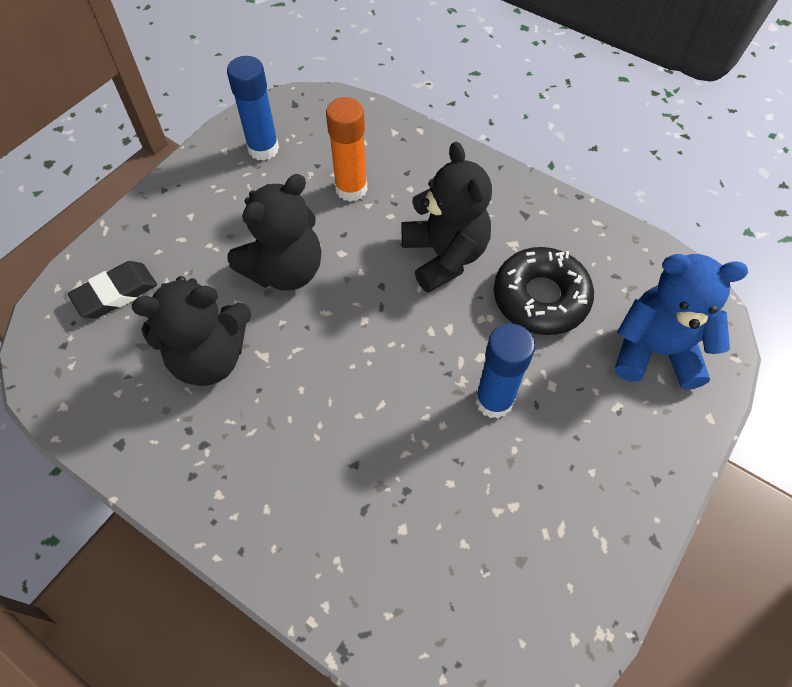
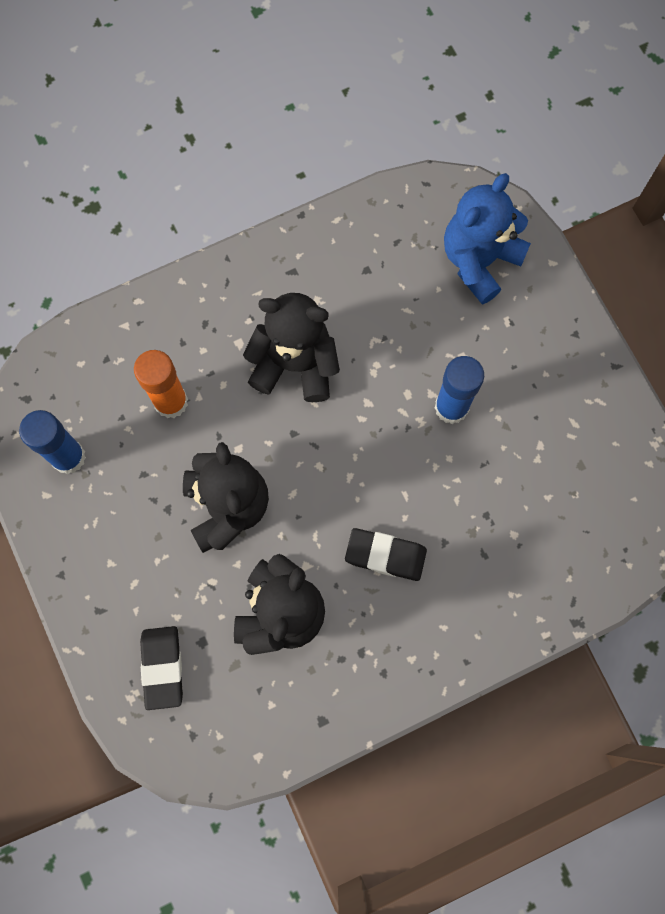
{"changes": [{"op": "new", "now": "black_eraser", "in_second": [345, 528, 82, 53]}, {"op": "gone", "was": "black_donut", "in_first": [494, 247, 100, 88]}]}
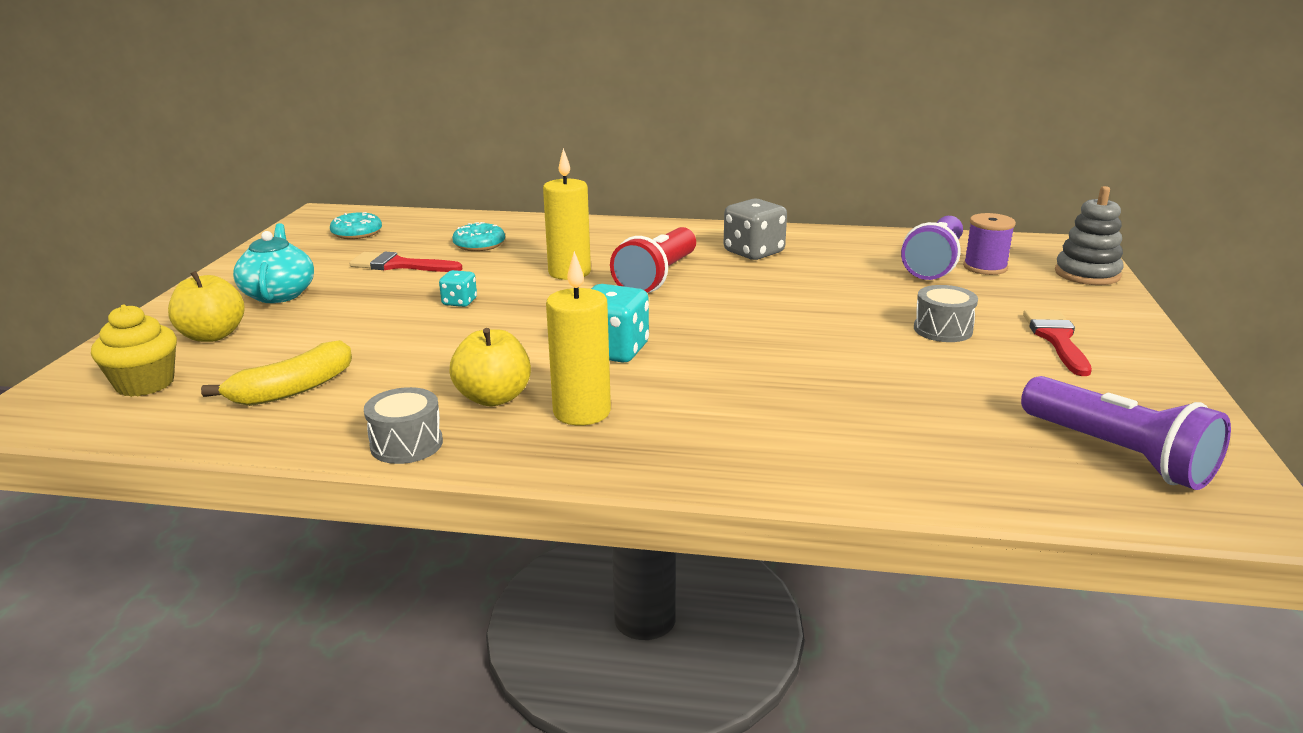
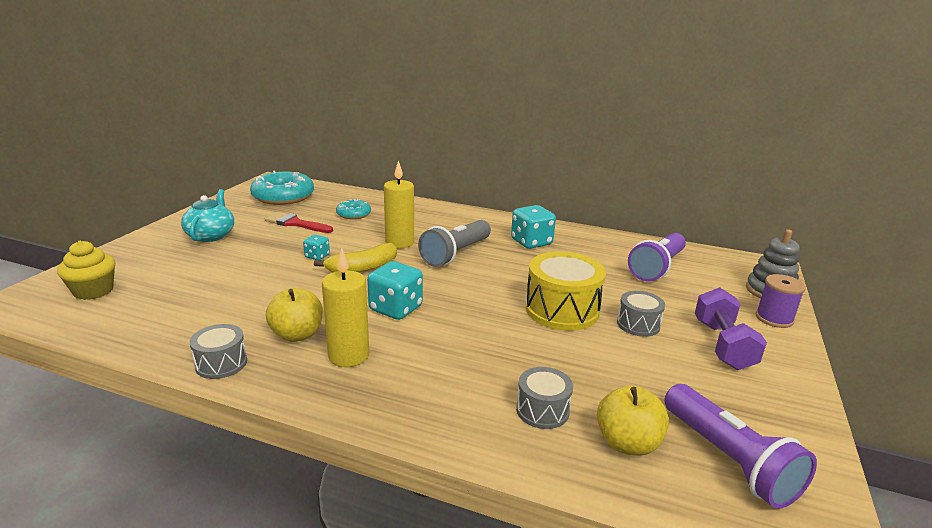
{"changes": [{"op": "scaled", "was": "turquoise_donut", "in_first": [330, 212, 52, 27], "in_second": [250, 171, 64, 34], "ratio": 1.87}, {"op": "shifted", "was": "yellow_banana", "in_first": [201, 340, 151, 66], "in_second": [314, 243, 83, 30]}, {"op": "repainted", "was": "red_flashlight", "now": "grey_flashlight", "in_first": [610, 227, 86, 66], "in_second": [418, 220, 73, 47]}, {"op": "repainted", "was": "grey_dice", "now": "turquoise_dice", "in_first": [724, 198, 63, 62], "in_second": [511, 205, 45, 44]}, {"op": "new", "now": "grey_drum", "in_second": [516, 367, 57, 62]}, {"op": "new", "now": "yellow_drum", "in_second": [525, 252, 81, 79]}, {"op": "shifted", "was": "yellow_apple", "in_first": [168, 271, 77, 71], "in_second": [597, 386, 72, 70]}, {"op": "swapped", "was": "red_brush", "now": "purple_dumbbell", "in_first": [1023, 310, 69, 66], "in_second": [695, 287, 72, 83]}, {"op": "shifted", "was": "purple_spool", "in_first": [963, 213, 53, 62], "in_second": [756, 274, 50, 54]}]}
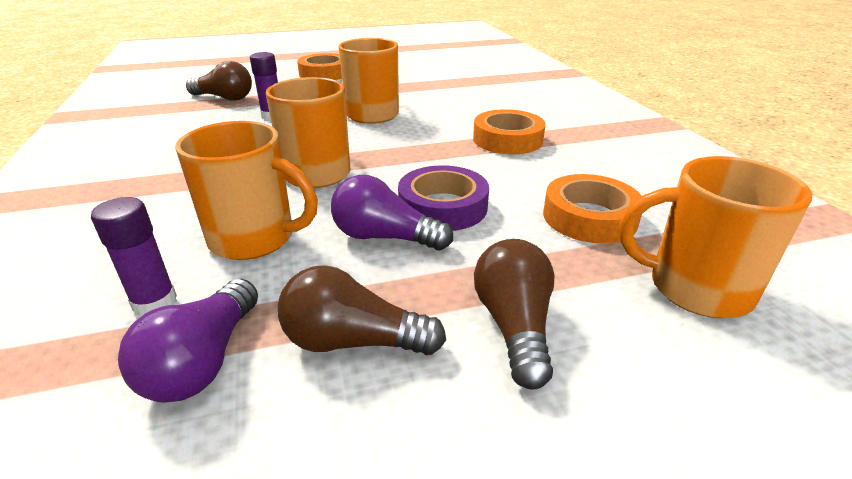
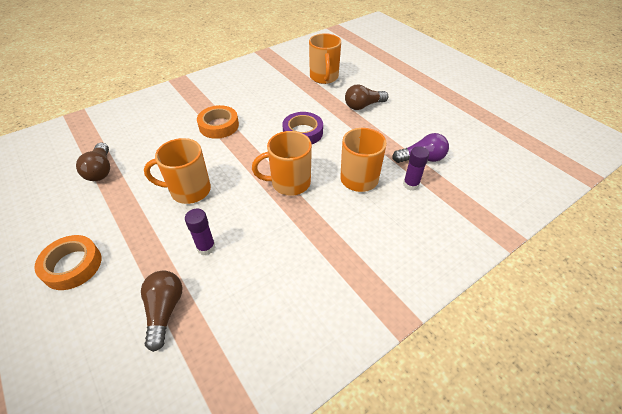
{"changes": [{"op": "shifted", "was": "brown_light_bulb", "in_first": [278, 265, 168, 90], "in_second": [76, 143, 34, 38]}, {"op": "gone", "was": "purple_light_bulb", "in_first": [331, 175, 122, 75]}, {"op": "gone", "was": "orange_tape", "in_first": [543, 174, 99, 70]}]}
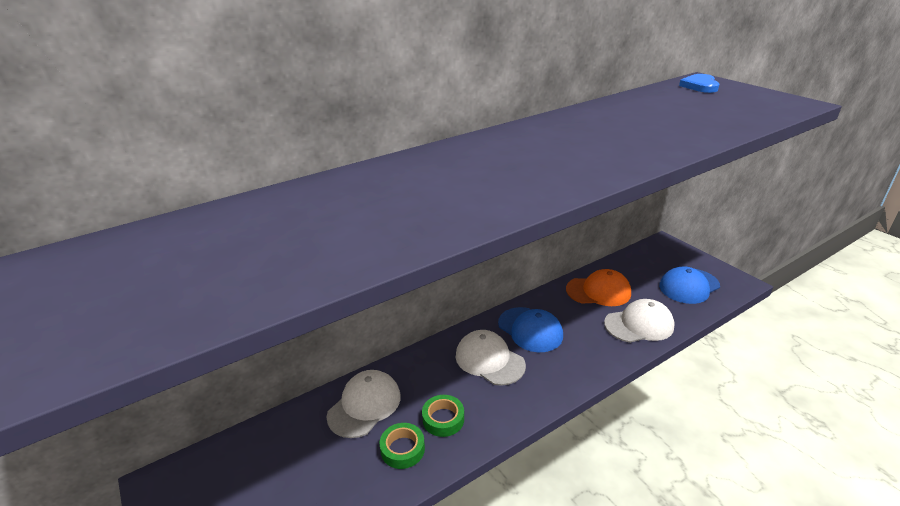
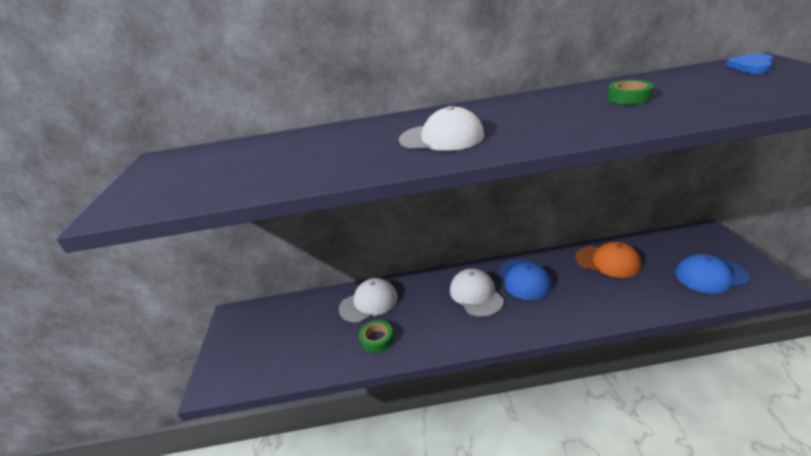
{"changes": [{"op": "shifted", "was": "white_cap", "in_first": [604, 299, 71, 44], "in_second": [399, 106, 85, 45]}, {"op": "shifted", "was": "green_tape", "in_first": [422, 395, 42, 42], "in_second": [607, 80, 47, 25]}]}
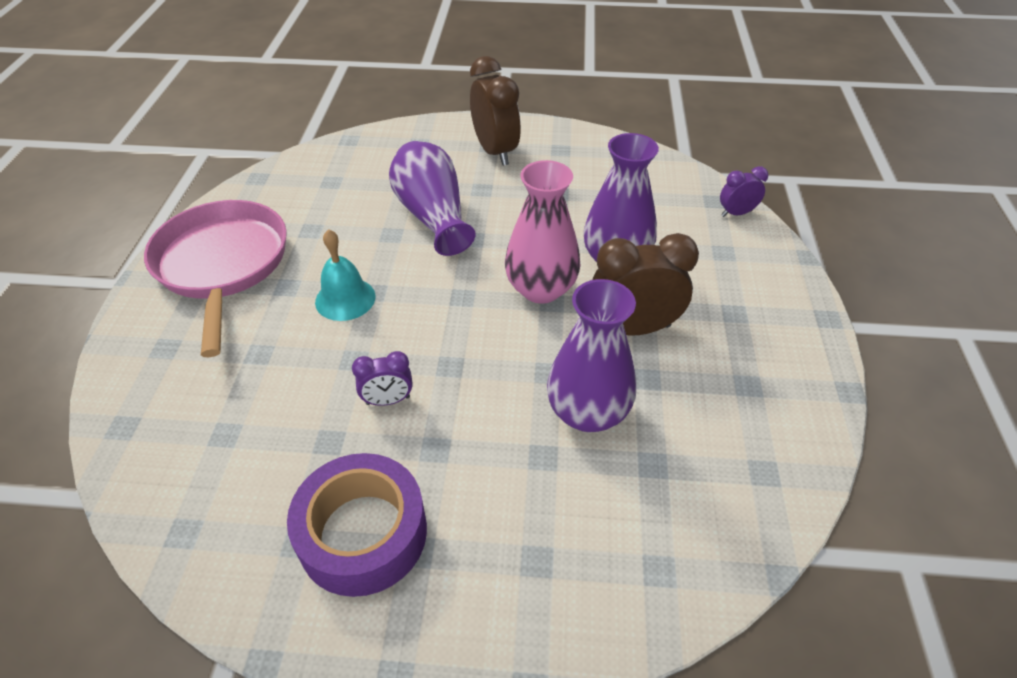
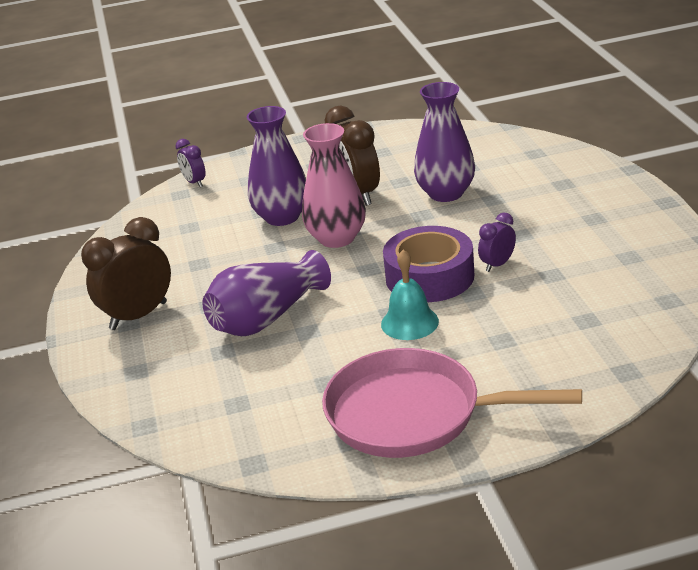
{"changes": [{"op": "rotated", "was": "pink_pan", "in_first": [144, 200, 143, 157], "in_second": [322, 348, 260, 110], "clockwise": 45}, {"op": "shifted", "was": "purple_tape", "in_first": [287, 453, 140, 144], "in_second": [383, 226, 91, 76]}, {"op": "rotated", "was": "purple_clock", "in_first": [352, 351, 61, 55], "in_second": [478, 212, 38, 60], "clockwise": -105}]}
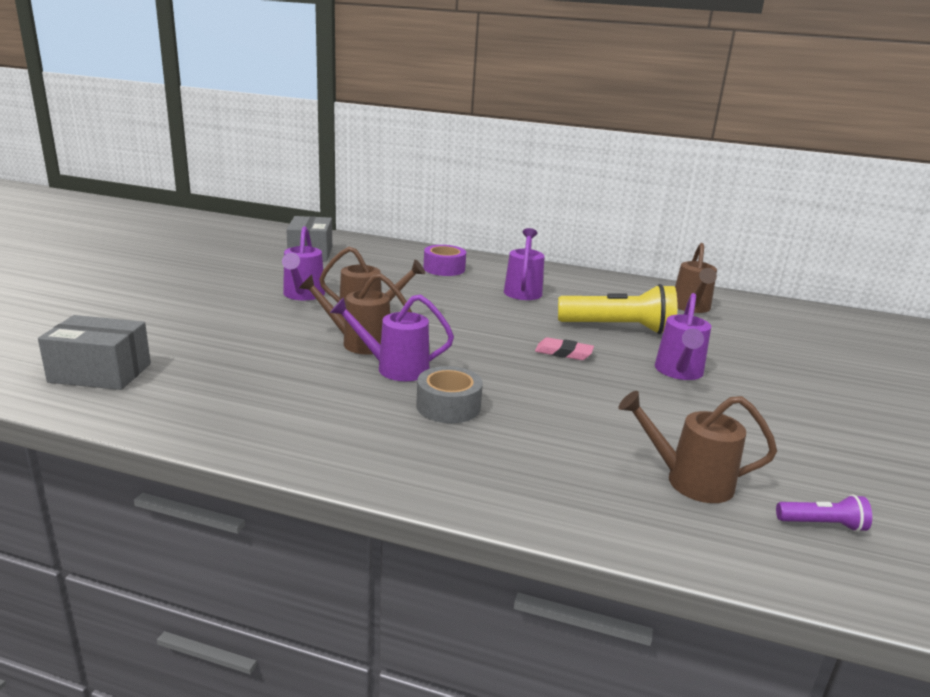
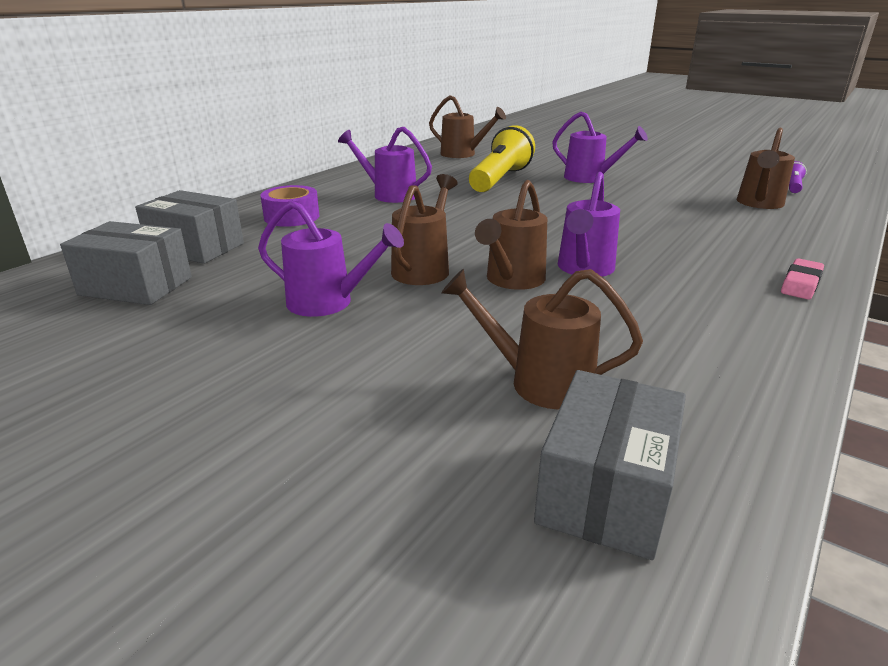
{"changes": [{"op": "new", "now": "grey_box", "in_second": [135, 190, 109, 74]}, {"op": "new", "now": "brown_watering_can", "in_second": [441, 269, 202, 141]}, {"op": "shifted", "was": "pink_eraser", "in_first": [535, 337, 59, 23], "in_second": [781, 258, 43, 42]}, {"op": "gone", "was": "grey_tape", "in_first": [416, 366, 67, 57]}]}
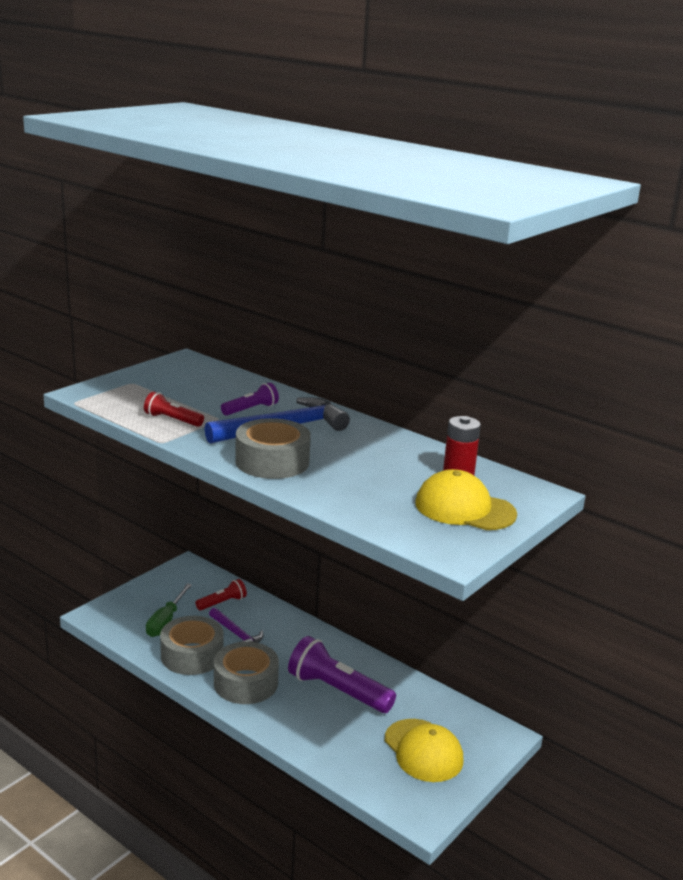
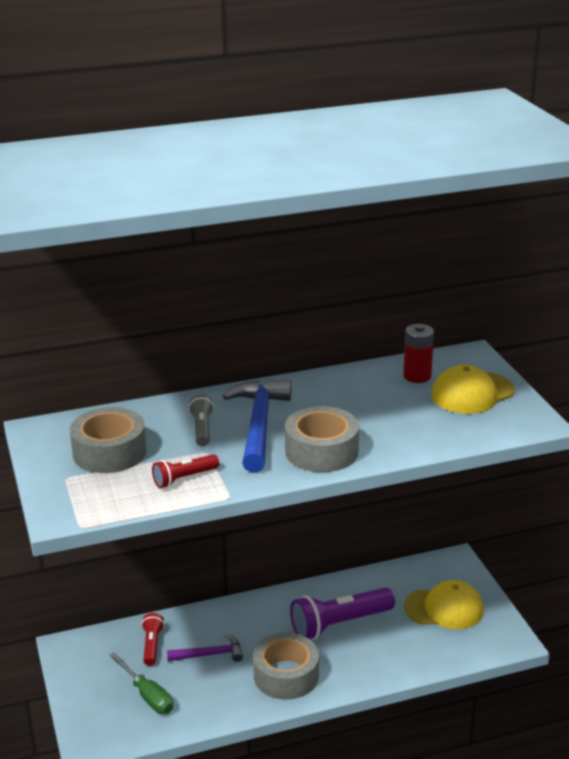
{"changes": [{"op": "shifted", "was": "grey_tape", "in_first": [160, 616, 64, 59], "in_second": [70, 407, 77, 66]}, {"op": "repainted", "was": "purple_flashlight", "now": "grey_flashlight", "in_first": [221, 382, 58, 34], "in_second": [188, 394, 26, 52]}]}
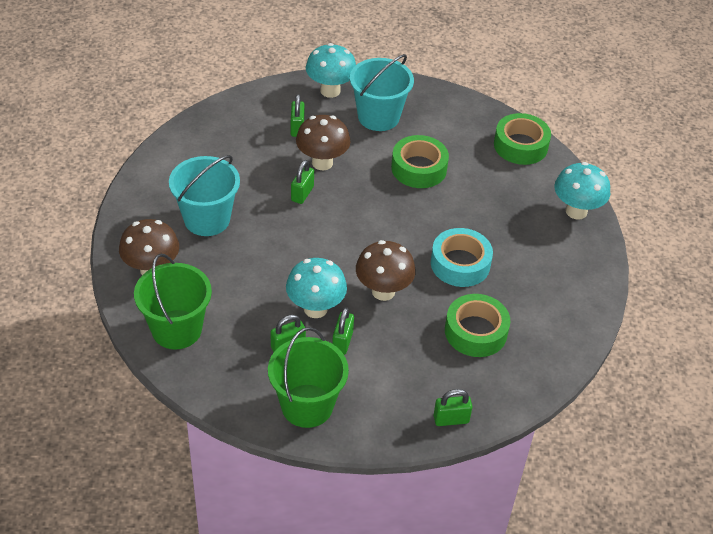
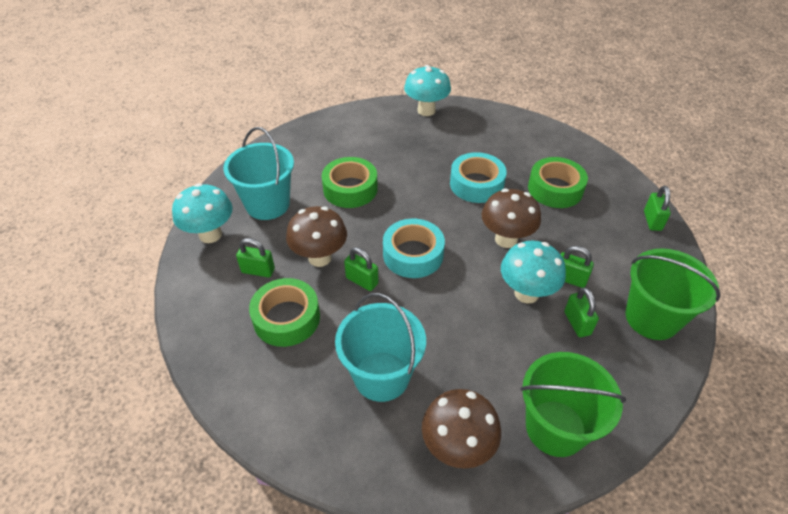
{"changes": [{"op": "shifted", "was": "green_tape", "in_first": [494, 113, 57, 52], "in_second": [249, 278, 71, 69]}, {"op": "new", "now": "turquoise_tape", "in_second": [383, 218, 62, 60]}]}
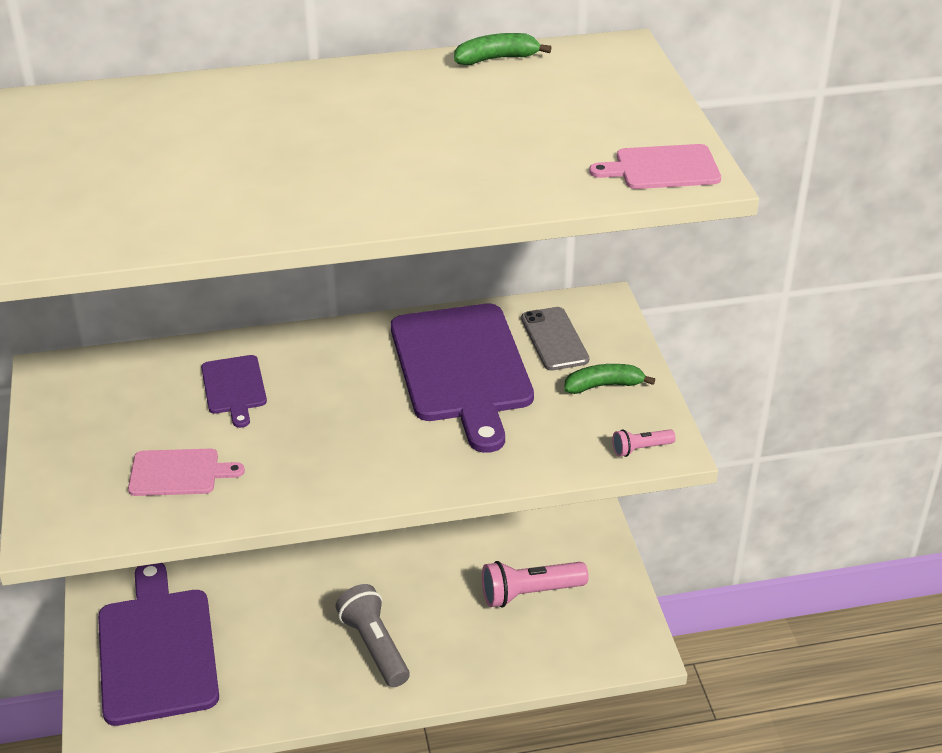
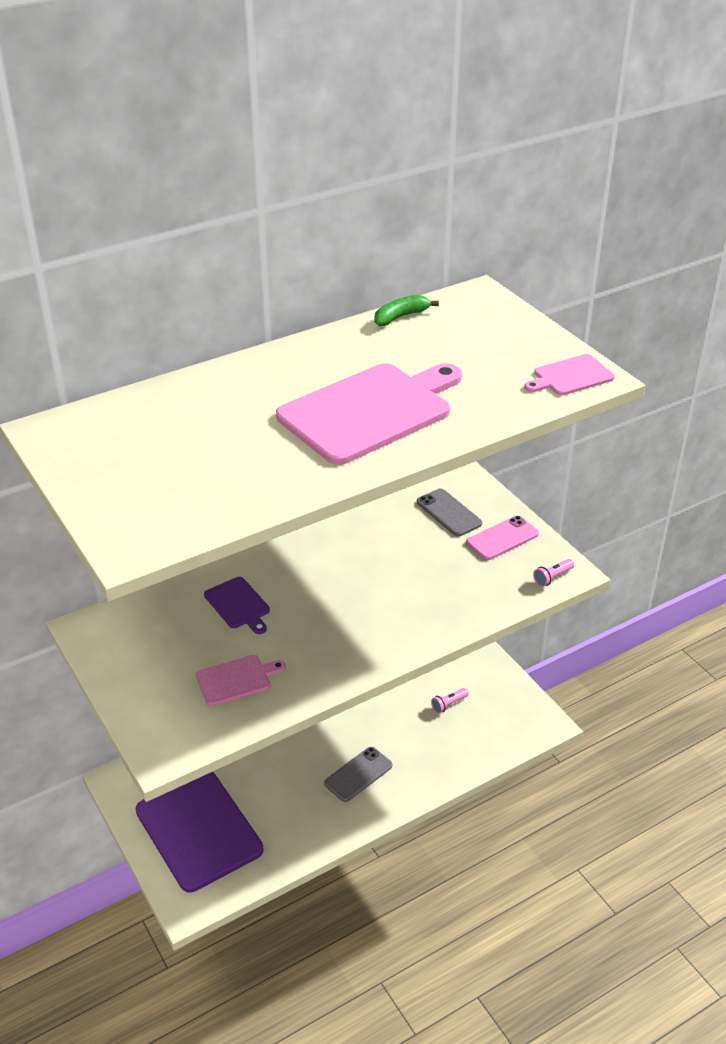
{"changes": [{"op": "new", "now": "pink_cutting_board", "in_second": [276, 363, 186, 102]}, {"op": "swapped", "was": "grey_flashlight", "now": "grey_phone", "in_first": [335, 584, 75, 103], "in_second": [324, 747, 68, 55]}, {"op": "scaled", "was": "pink_flashlight", "in_first": [482, 561, 107, 47], "in_second": [431, 688, 38, 25], "ratio": 0.5}, {"op": "swapped", "was": "green_banana", "now": "pink_phone", "in_first": [564, 364, 91, 30], "in_second": [466, 516, 73, 44]}, {"op": "gone", "was": "purple_cutting_board", "in_first": [391, 303, 143, 150]}]}
